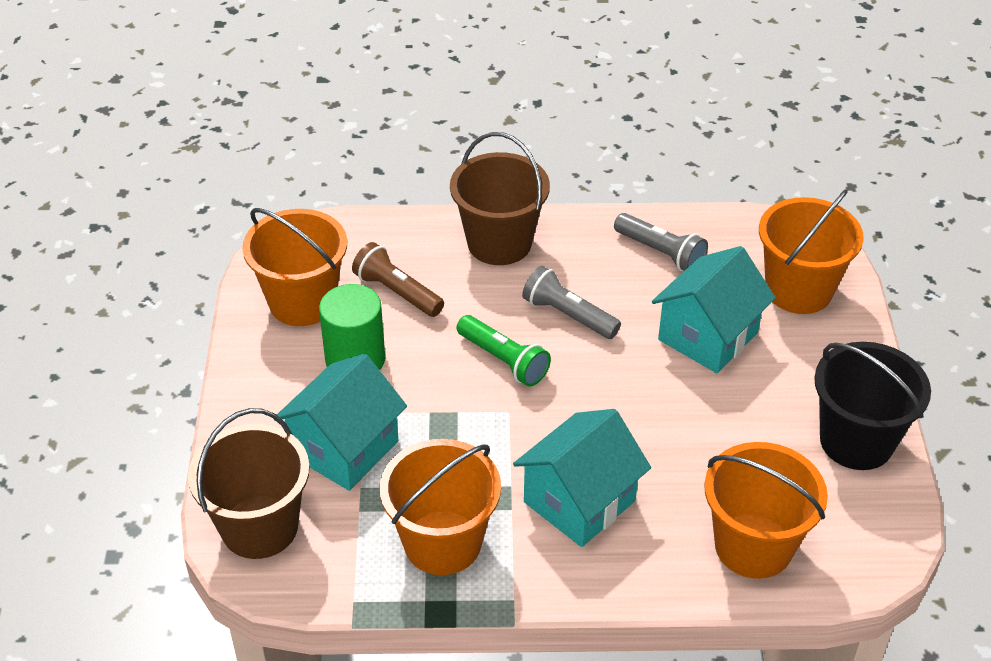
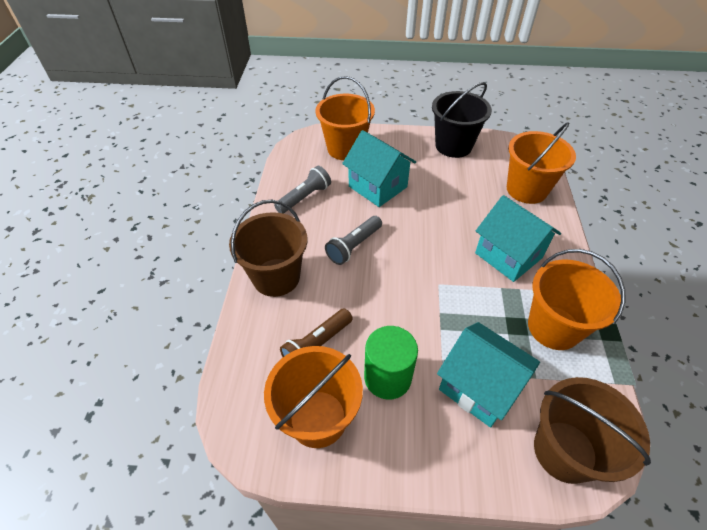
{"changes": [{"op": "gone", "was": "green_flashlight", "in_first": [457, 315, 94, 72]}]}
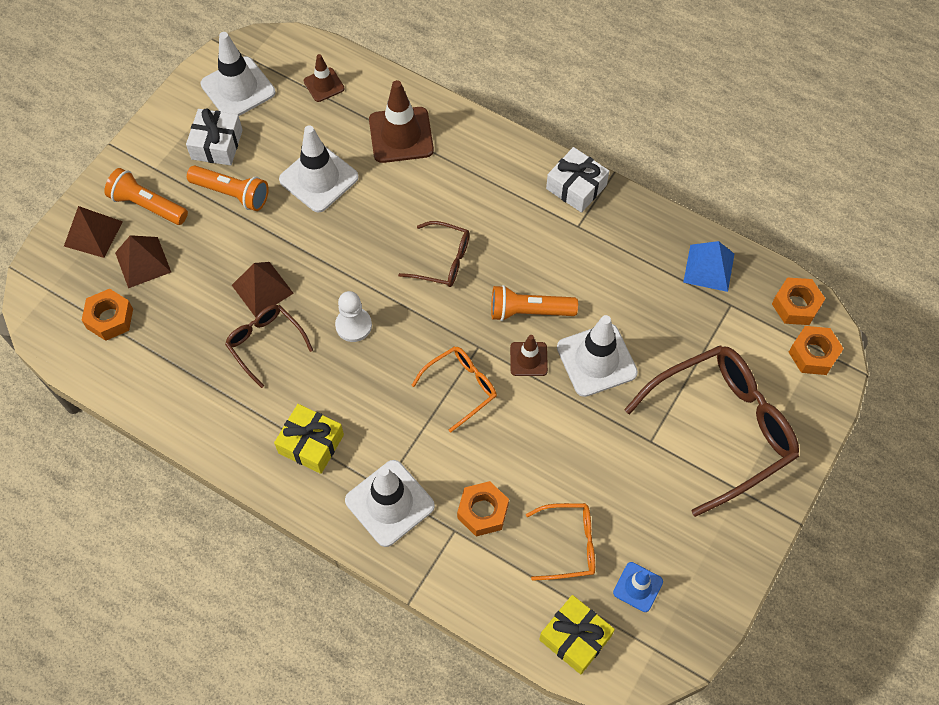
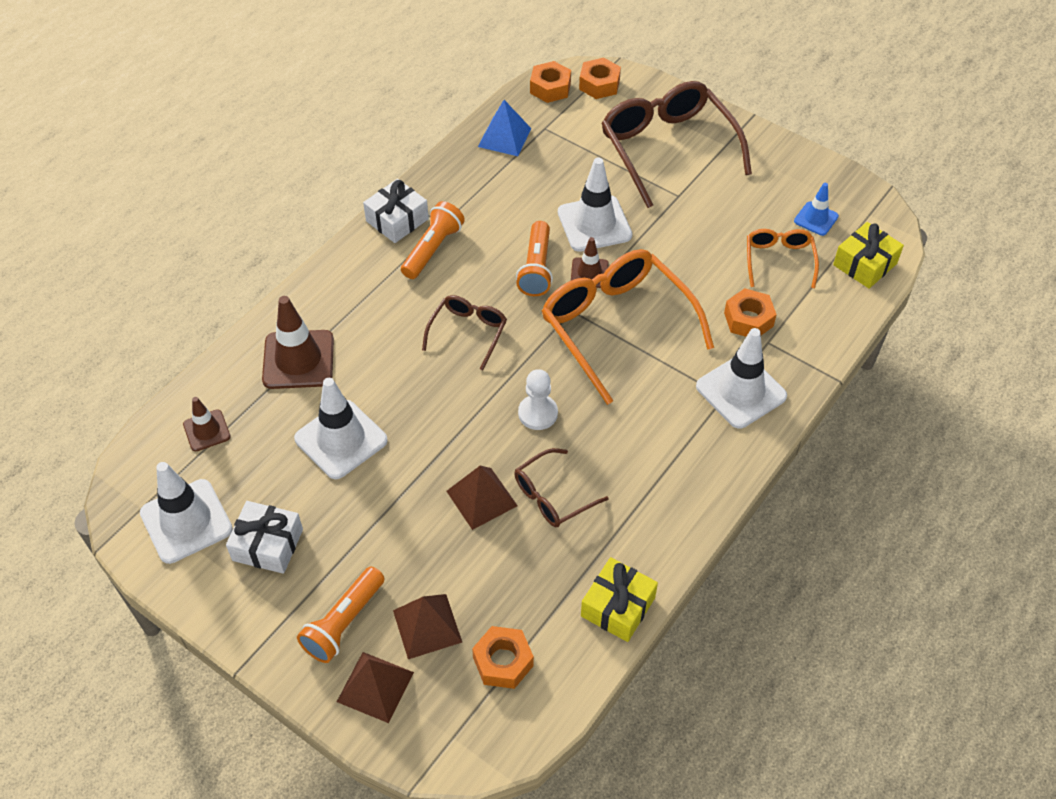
{"changes": [{"op": "shifted", "was": "orange_flashlight", "in_first": [187, 166, 82, 45], "in_second": [401, 201, 64, 78]}, {"op": "scaled", "was": "orange_glasses", "in_first": [411, 346, 86, 87], "in_second": [542, 249, 172, 156], "ratio": 1.95}, {"op": "shifted", "was": "yellow_gift", "in_first": [274, 404, 70, 70], "in_second": [581, 557, 77, 85]}]}
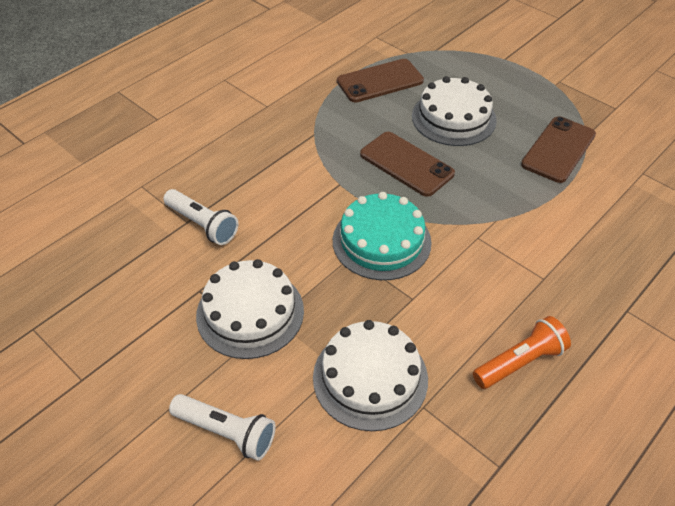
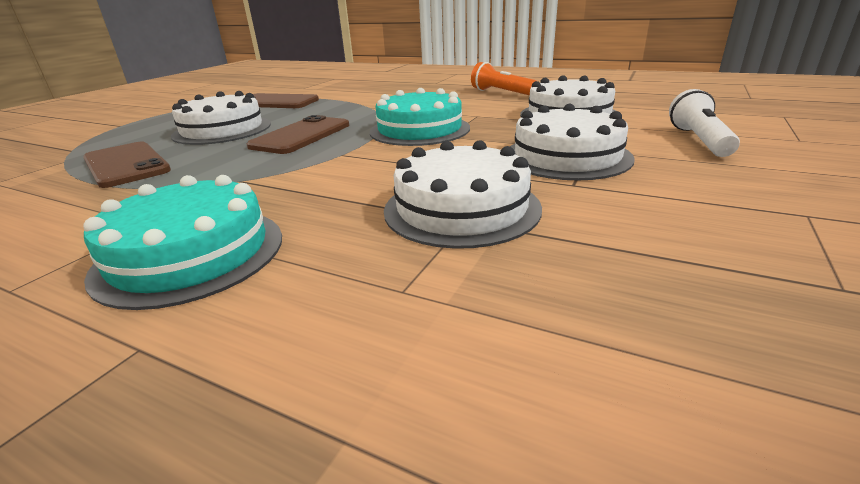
{"changes": [{"op": "new", "now": "turquoise_cake", "in_second": [83, 175, 199, 135]}, {"op": "swapped", "was": "white_flashlight", "now": "white_cake", "in_first": [163, 189, 76, 56], "in_second": [384, 140, 158, 109]}]}
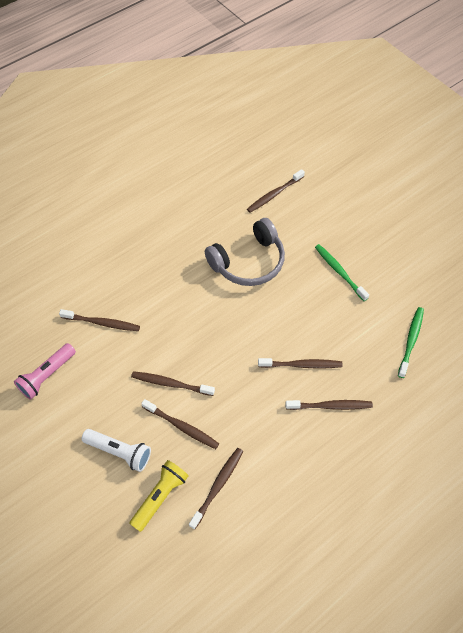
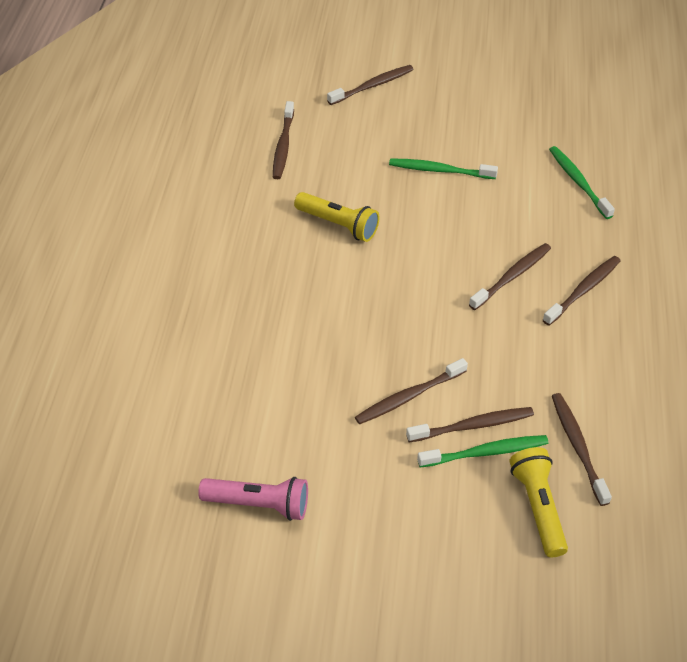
{"changes": [{"op": "rotated", "was": "pink_flashlight", "in_first": [14, 343, 62, 57], "in_second": [198, 477, 110, 44], "clockwise": -75}, {"op": "swapped", "was": "grey_headphones", "now": "yellow_flashlight", "in_first": [205, 218, 80, 68], "in_second": [294, 192, 85, 50]}, {"op": "shifted", "was": "brown_toothbrush", "in_first": [59, 309, 81, 22], "in_second": [327, 65, 87, 40]}, {"op": "new", "now": "green_toothbrush", "in_second": [417, 435, 132, 32]}, {"op": "gone", "was": "white_flashlight", "in_first": [82, 429, 69, 43]}]}
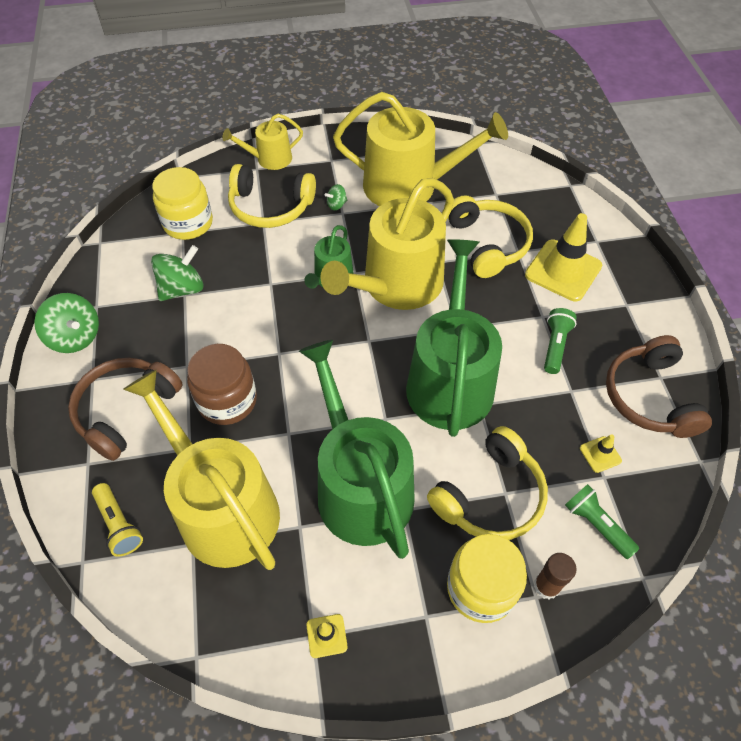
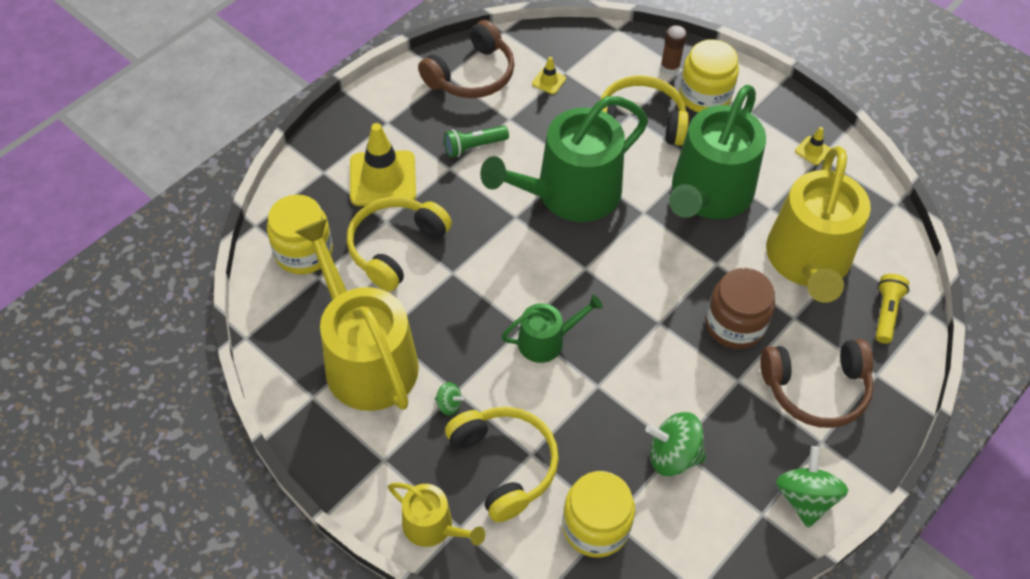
{"changes": [{"op": "new", "now": "yellow_jar", "in_second": [267, 195, 66, 80]}, {"op": "gone", "was": "yellow_watering_can", "in_first": [320, 178, 134, 132]}, {"op": "gone", "was": "green_flashlight", "in_first": [565, 484, 74, 75]}]}
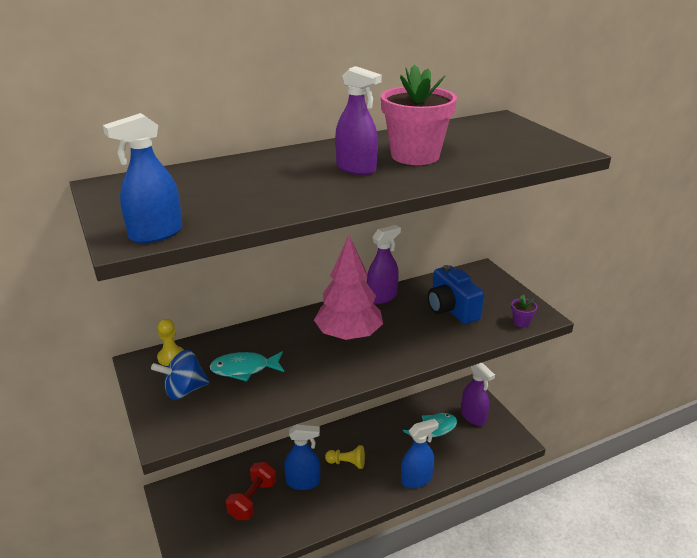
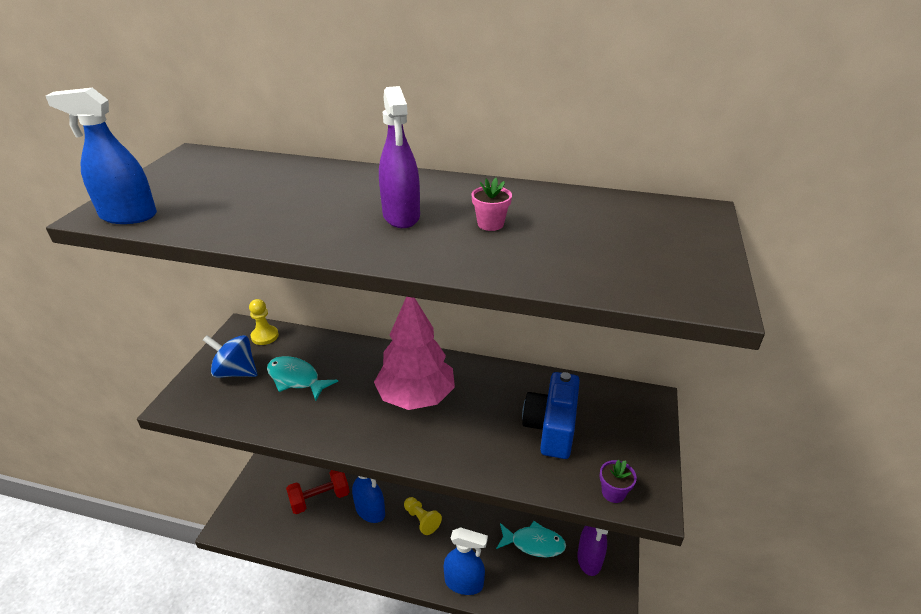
{"changes": [{"op": "scaled", "was": "pink_flower_pot", "in_first": [381, 64, 76, 101], "in_second": [471, 178, 41, 53], "ratio": 0.4}, {"op": "gone", "was": "purple_spray_bottle", "in_first": [367, 225, 34, 79]}]}
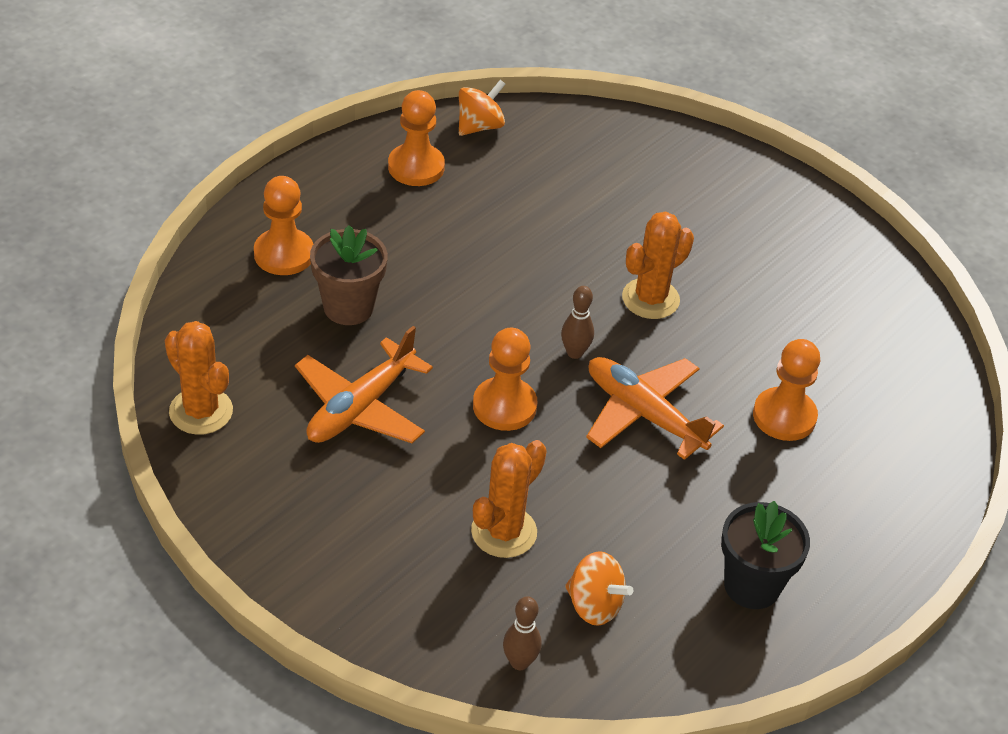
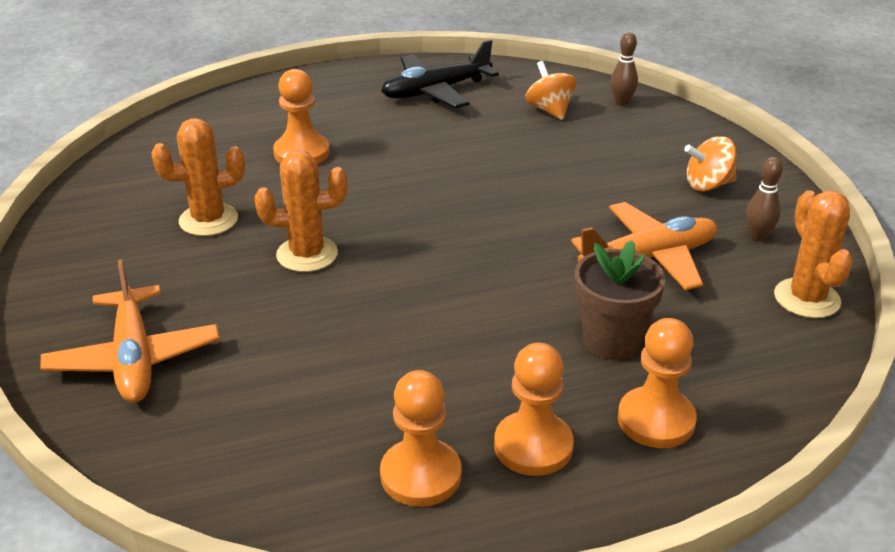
{"changes": [{"op": "shifted", "was": "orange_plane", "in_first": [586, 357, 138, 103], "in_second": [40, 259, 179, 143]}, {"op": "shifted", "was": "orange_cactus", "in_first": [471, 440, 76, 118], "in_second": [151, 118, 94, 118]}, {"op": "swapped", "was": "black_flower_pot", "now": "black_plane", "in_first": [721, 501, 89, 108], "in_second": [381, 40, 118, 68]}, {"op": "shifted", "was": "orange_pawn", "in_first": [473, 328, 64, 103], "in_second": [494, 343, 80, 133]}, {"op": "shifted", "was": "orange_spinning_top", "in_first": [459, 80, 46, 56], "in_second": [684, 136, 53, 55]}, {"op": "shifted", "was": "brown_bowling_pin", "in_first": [561, 286, 33, 73], "in_second": [746, 157, 37, 84]}]}
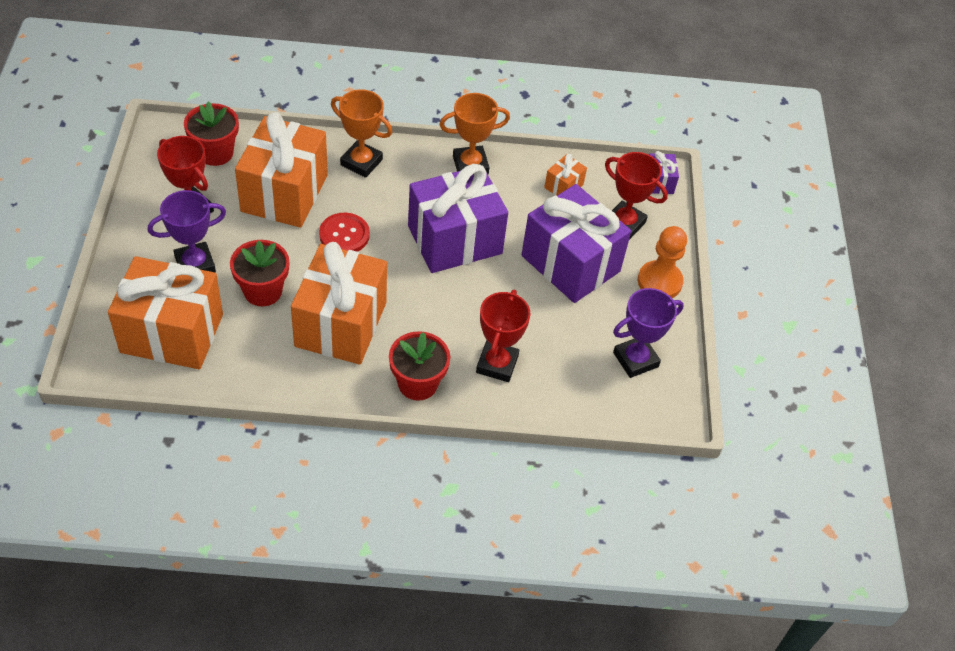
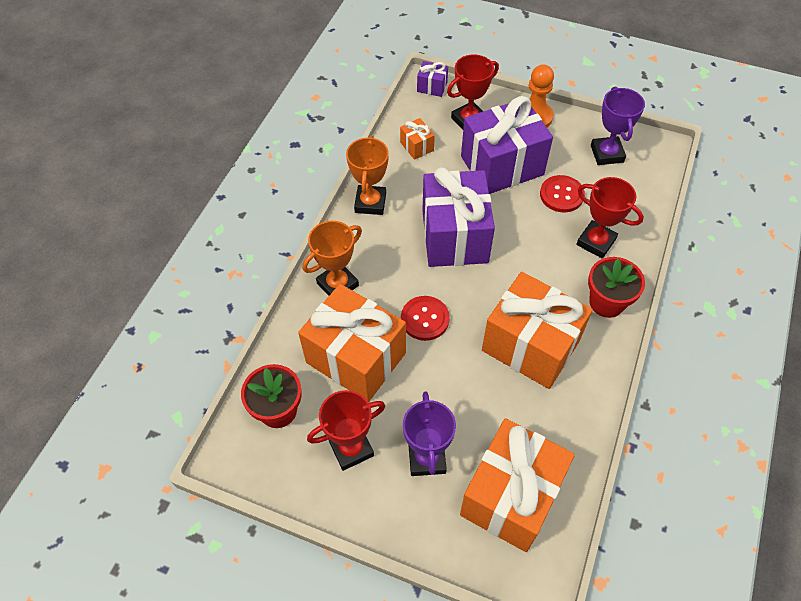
{"changes": [{"op": "new", "now": "red_button", "in_second": [540, 175, 45, 37]}, {"op": "gone", "was": "red_flower_pot", "in_first": [230, 240, 59, 66]}]}
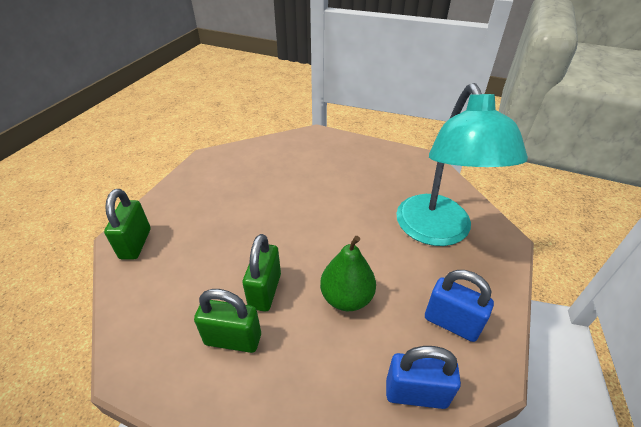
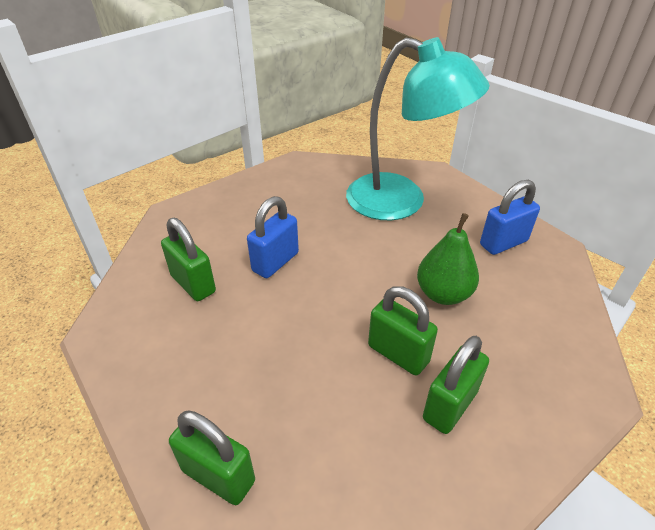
{"changes": [{"op": "new", "now": "green_padlock", "in_second": [161, 218, 55, 83]}, {"op": "shifted", "was": "blue_padlock", "in_first": [386, 346, 75, 63], "in_second": [247, 196, 52, 82]}]}
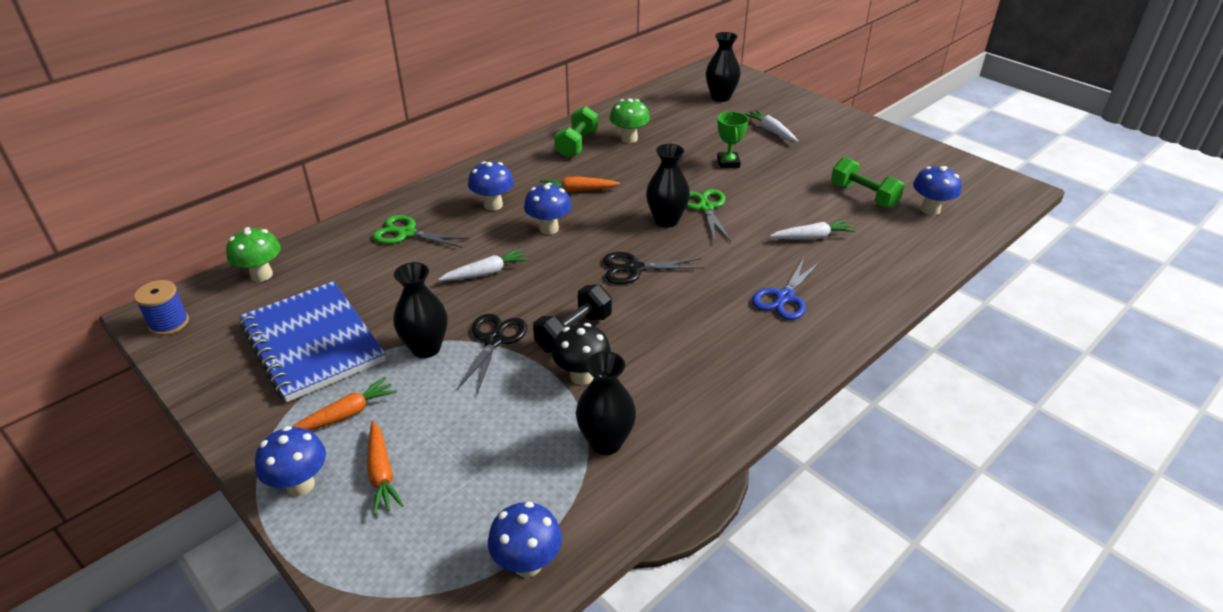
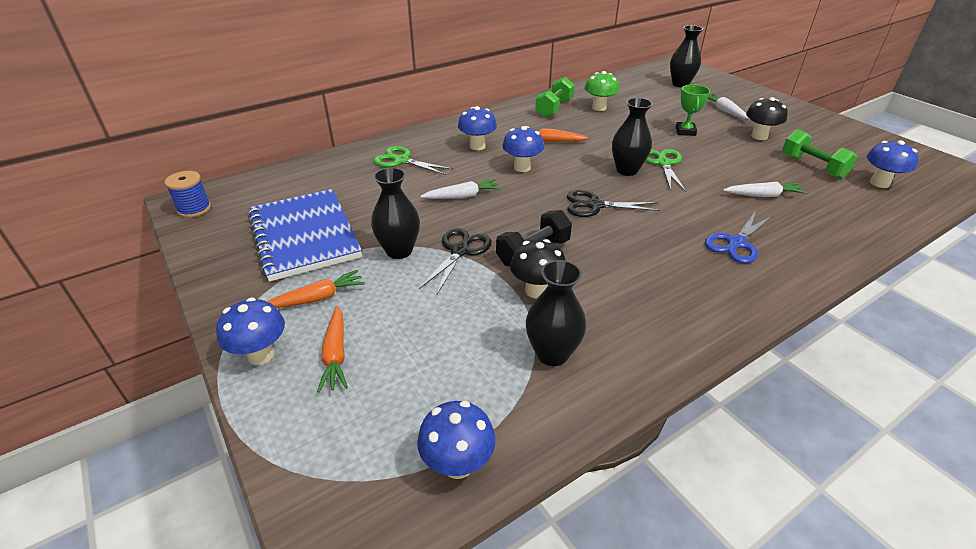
{"changes": [{"op": "new", "now": "black_mushroom", "in_second": [746, 97, 42, 43]}, {"op": "gone", "was": "green_mushroom", "in_first": [226, 227, 55, 55]}]}
